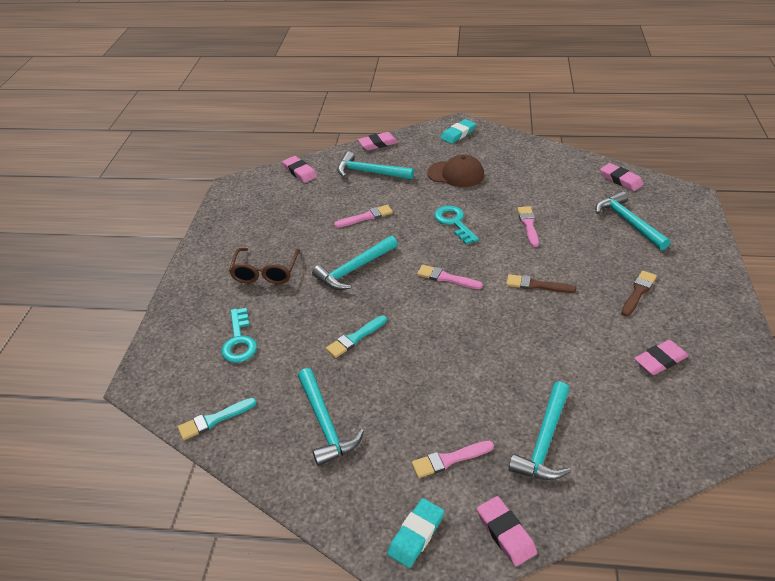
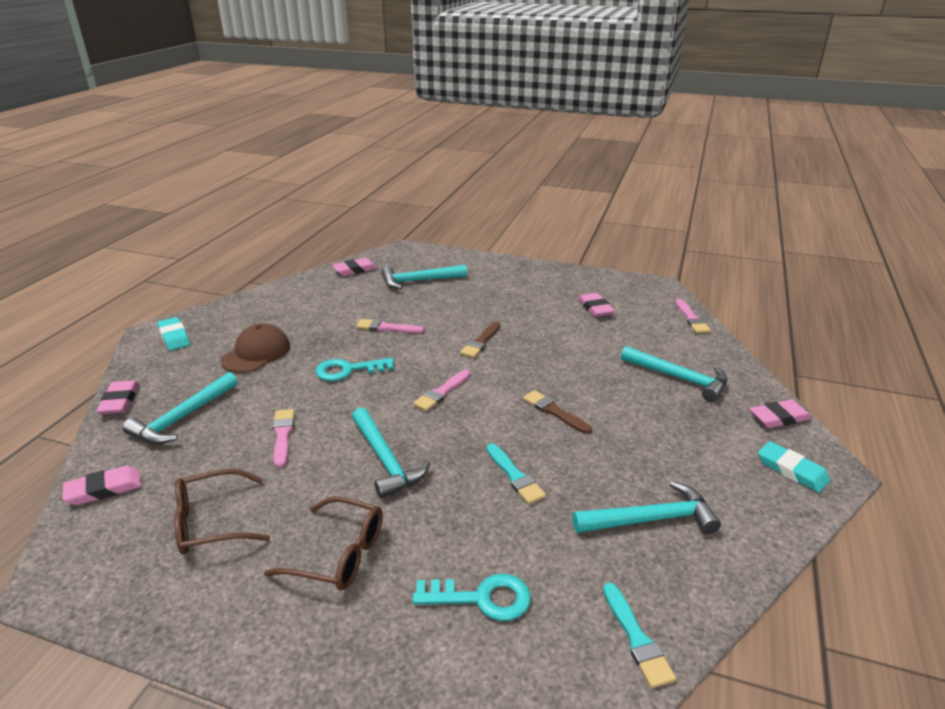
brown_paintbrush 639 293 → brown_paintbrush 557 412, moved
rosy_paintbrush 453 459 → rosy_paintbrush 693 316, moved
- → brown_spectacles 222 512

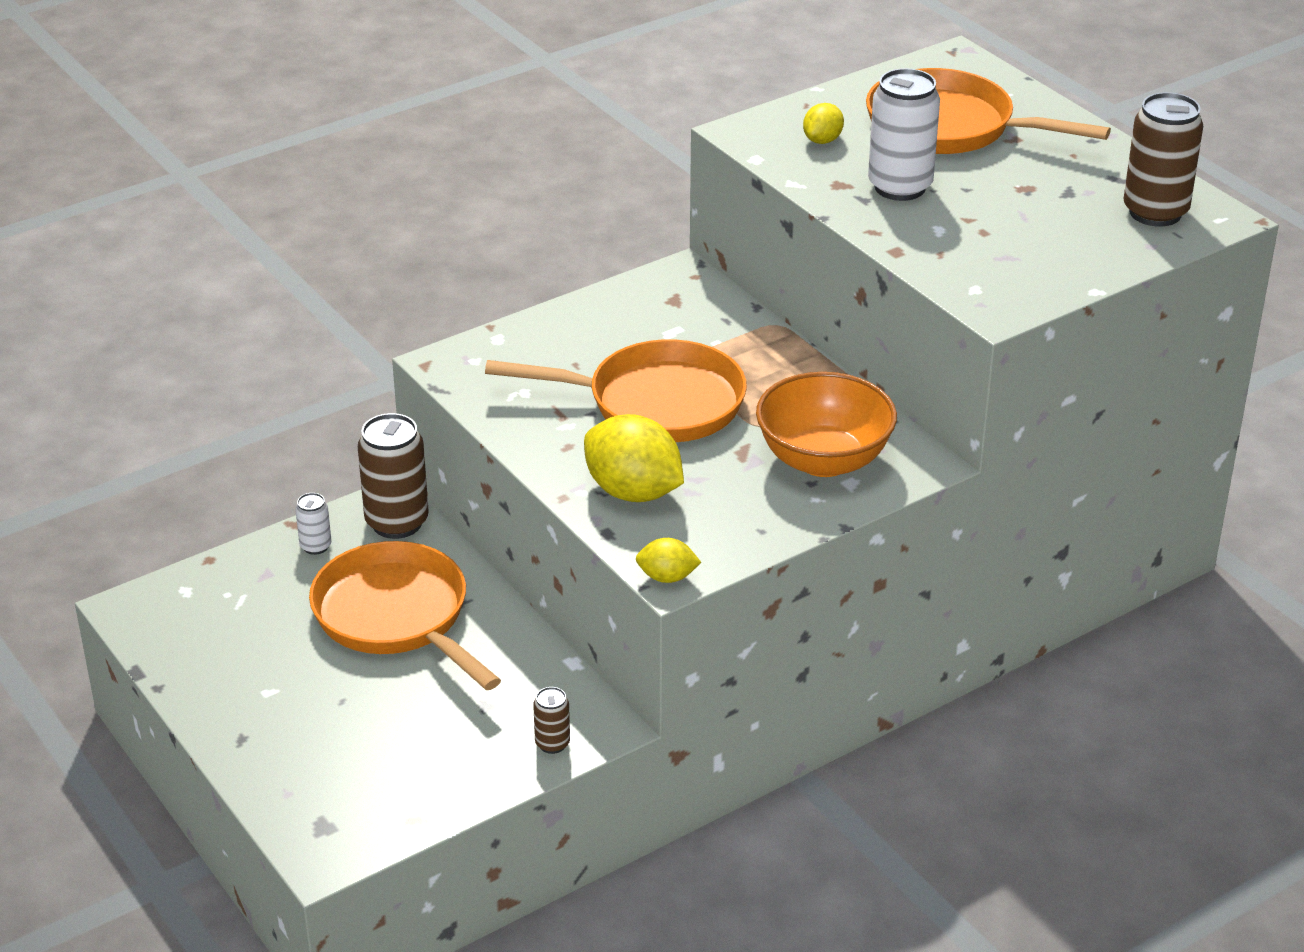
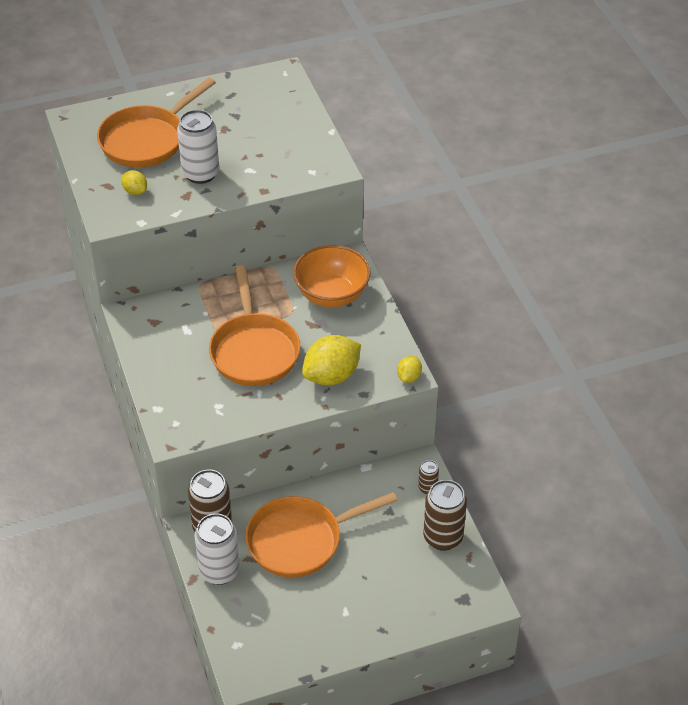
brown_soda_can 1163 159 → brown_soda_can 445 515, moved
bright_orange_skillet 616 390 → bright_orange_skillet 255 325, 150 degrees clockwise
snow-white_soda_can 313 524 → snow-white_soda_can 217 549, x2.02

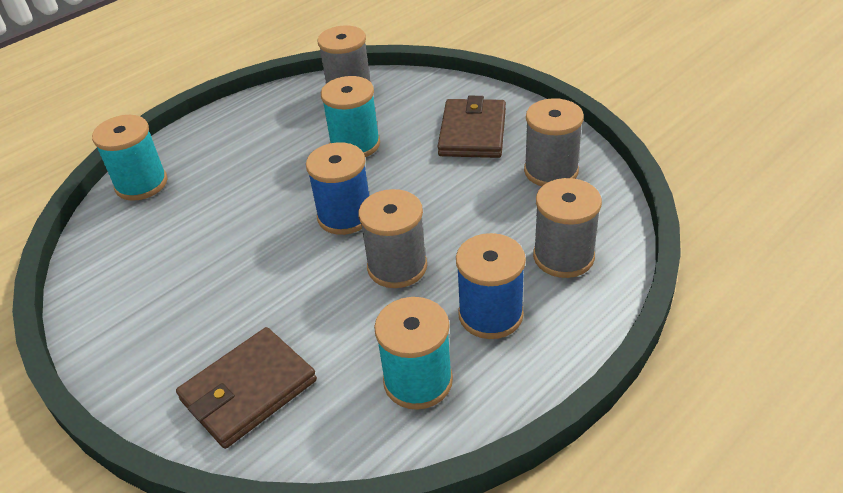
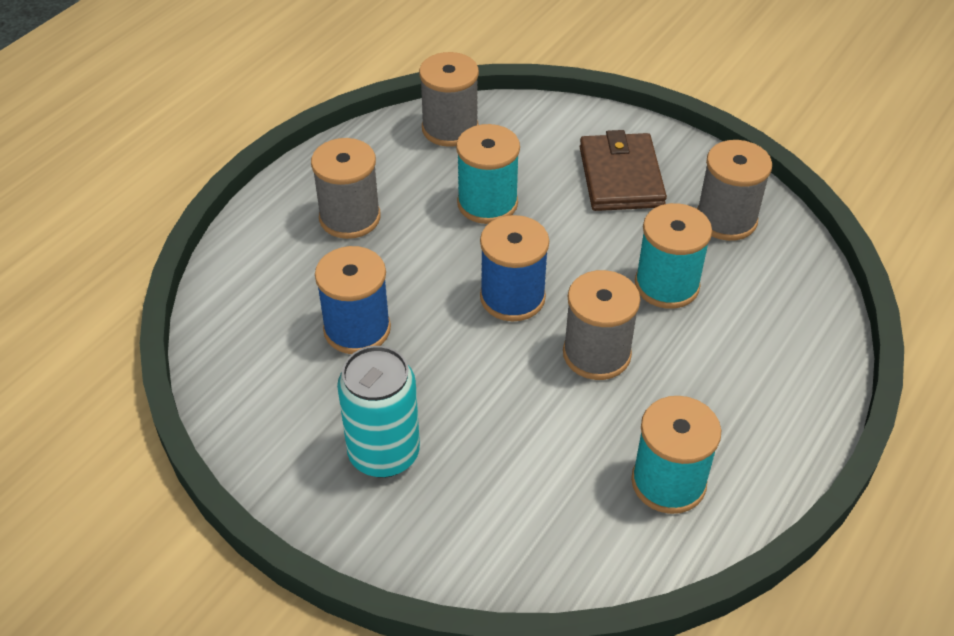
aqua_bobbin 129 158 → aqua_bobbin 673 256, moved
grey_bobbin 567 228 → grey_bobbin 346 188, moved
blue_bobbin 491 286 → blue_bobbin 353 300, moved
brown_billfold 246 388 → -
- → aqua_soda_can 378 412

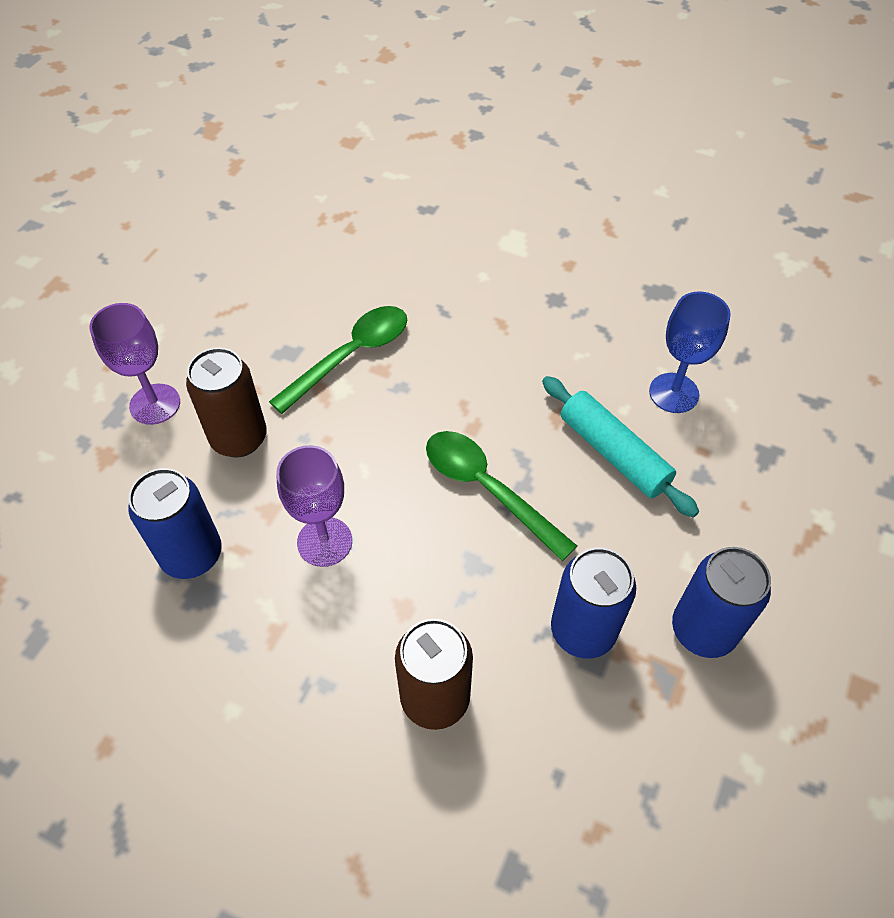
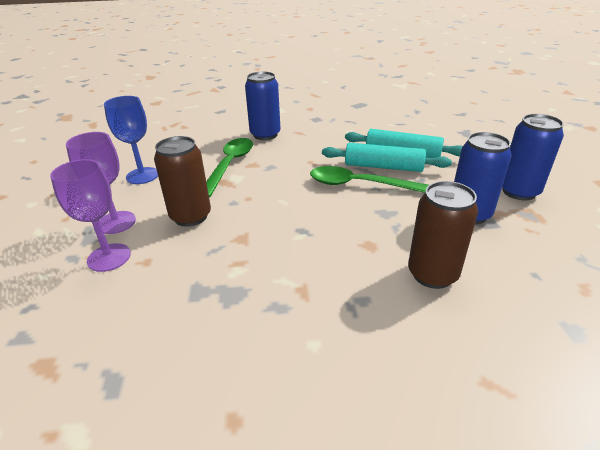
blue_goblet 690 352 → blue_goblet 131 140, moved
violet_goblet 314 506 → violet_goblet 90 215, moved
blue_soda_can 175 523 → blue_soda_can 263 105, moved
- → aqua_dough_roller 387 157

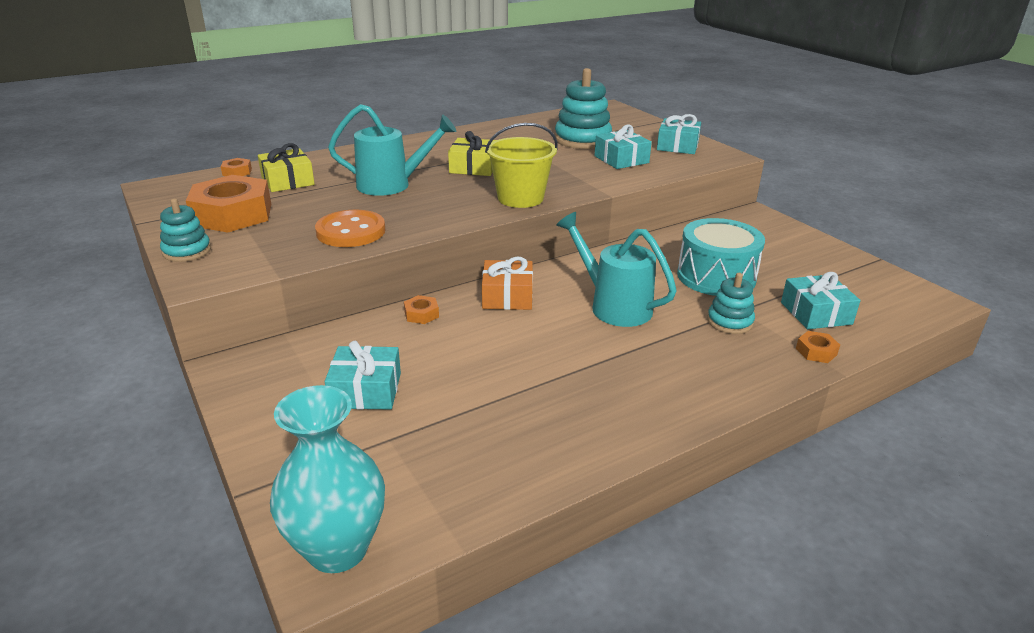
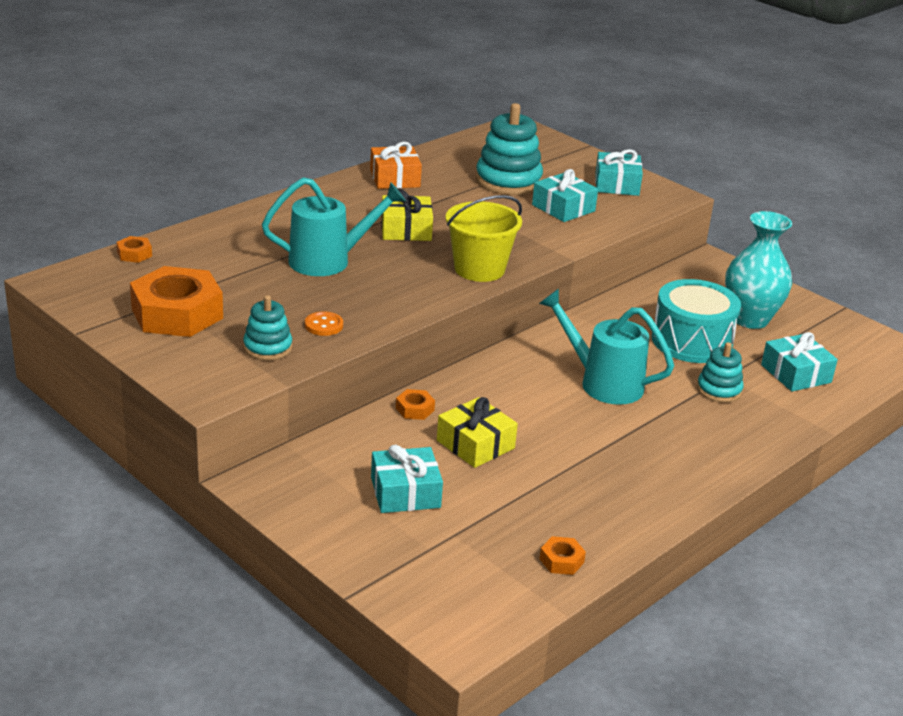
golden_gift 286 167 → golden_gift 477 432, moved
aqua_stacking_toy 185 230 → aqua_stacking_toy 267 327, moved
bright_orange_sewing_button 350 228 → bright_orange_sewing_button 324 323, x0.52
bright_orange_gift 507 283 → bright_orange_gift 396 165, moved
bright_orange_hex_nut 818 347 → bright_orange_hex_nut 563 555, moved
aqua_vase 327 479 → aqua_vase 758 270, moved

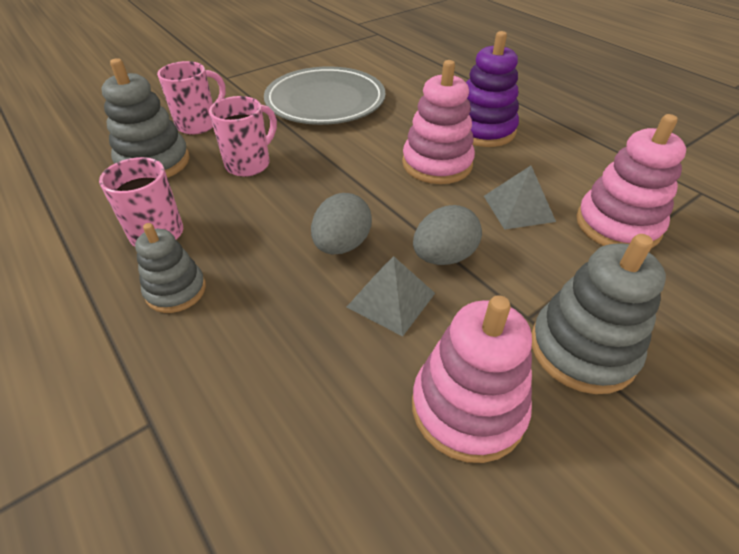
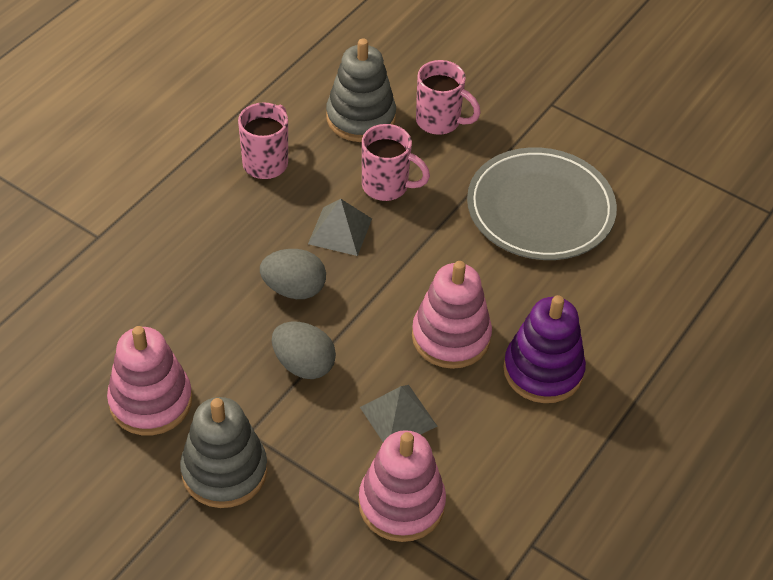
grey_stacking_toy 170 268 → -
grey_pyramid 391 296 → grey_pyramid 340 227, moved

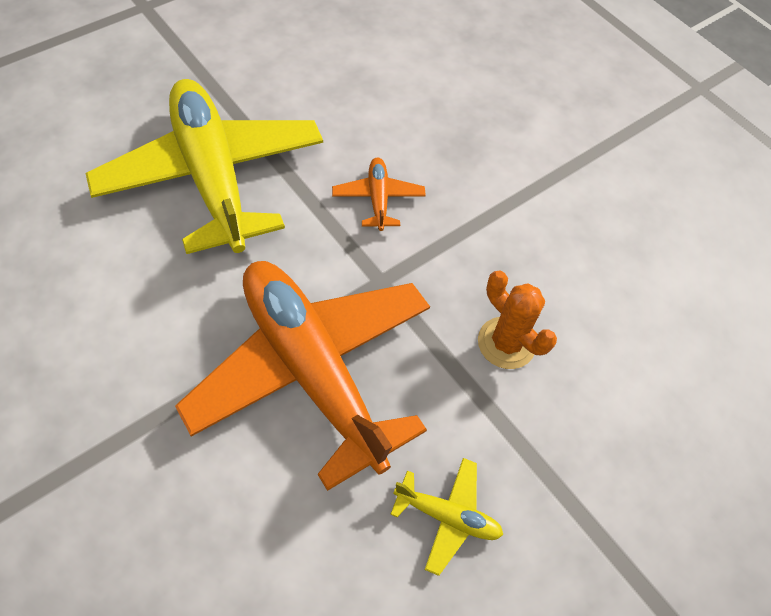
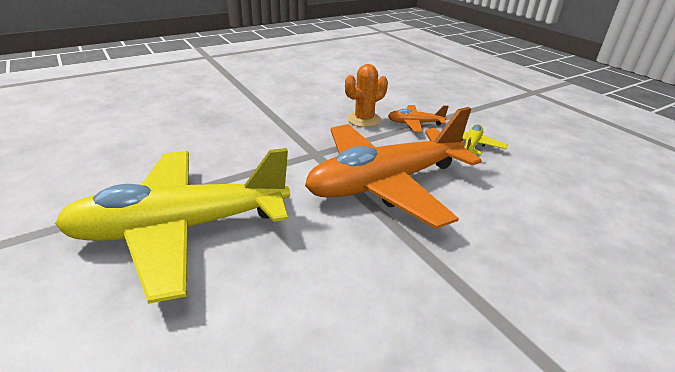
bright_orange_toy_plane 379 194 → bright_orange_toy_plane 418 119, moved

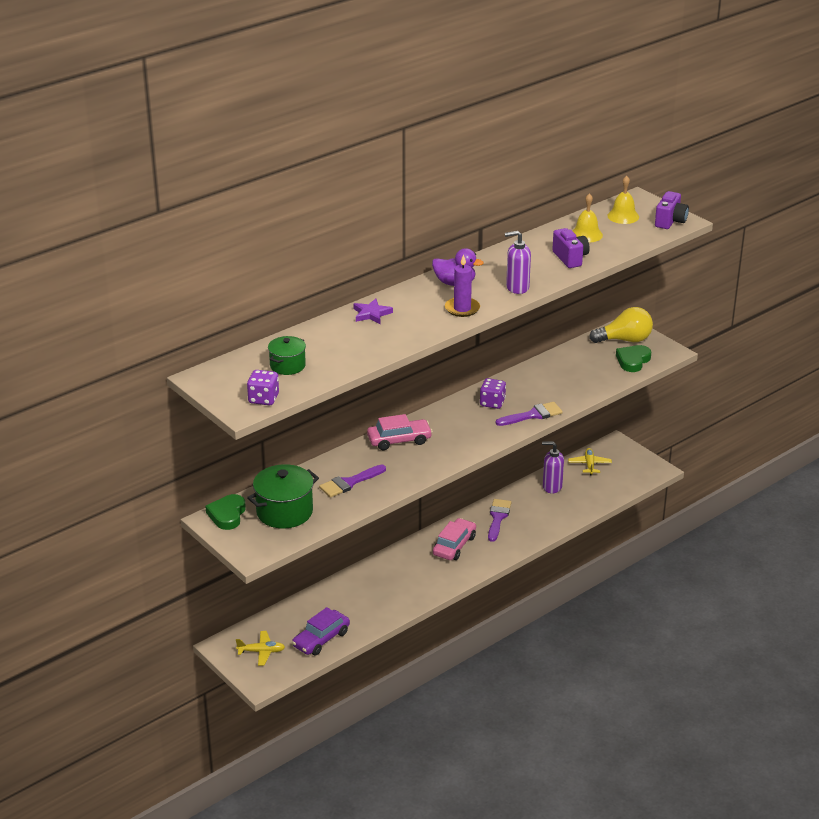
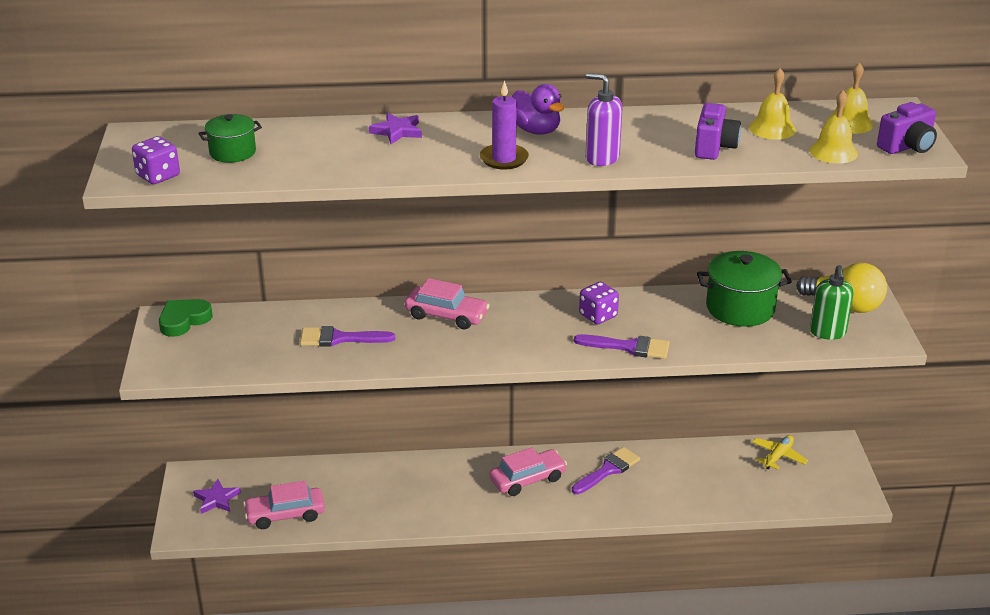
leaf-green_heart_shape 633 358 → leaf-green_soap_dispenser 831 302
violet_soap_dispenser 553 467 → -
leaf-green_cooking_pot 283 496 → leaf-green_cooking_pot 744 289, moved
violet_automobile 321 631 → rosy_automobile 284 505
golden_toy_plane 260 648 → violet_star 217 496
- → golden_bell 834 127

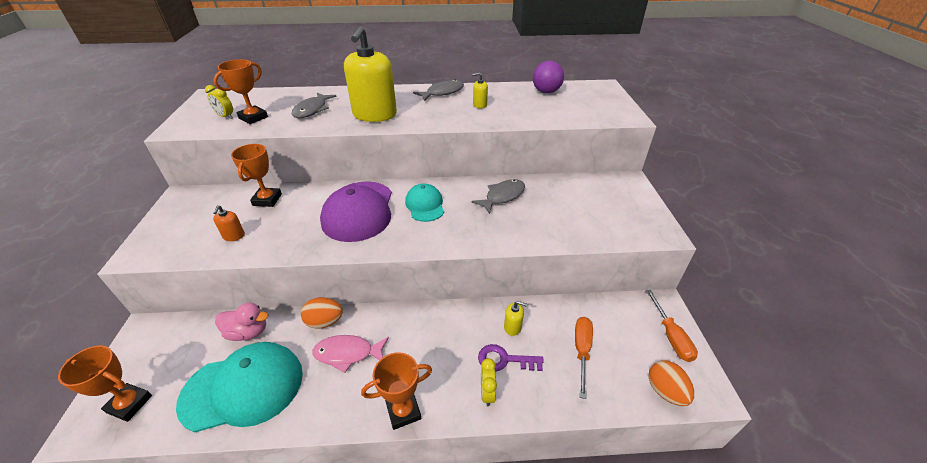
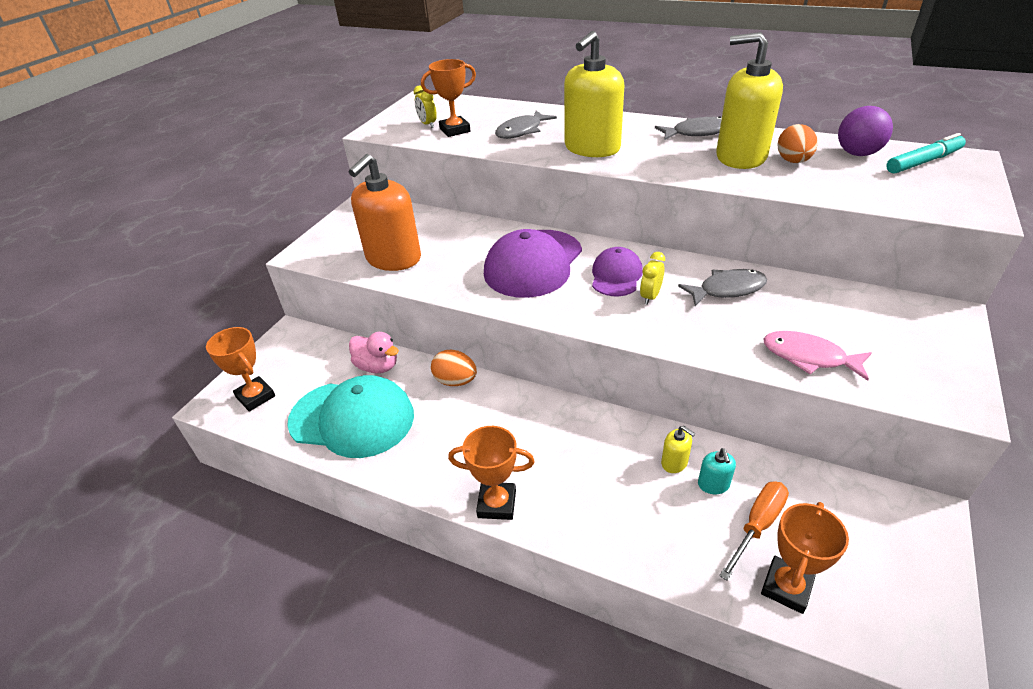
golden_soap_dispenser 480 90 → golden_soap_dispenser 749 100, x2.45
bright_orange_award_cup 256 175 → bright_orange_award_cup 805 558, moved
aqua_peaked_cap 424 203 → violet_peaked_cap 617 271
bright_orange_soap_dispenser 229 223 → bright_orange_soap_dispenser 385 212, x2.45
bright_orange_screwdriver 672 326 → -
rosy_fish 350 354 → rosy_fish 817 356, moved
violet_door_key 511 358 → -
golden_clock 489 382 → golden_clock 652 278, moved
bright_orange_egg 671 383 → bright_orange_egg 798 143, moved
- → aqua_marker_pen 926 153
- → aqua_soap_dispenser 717 471

